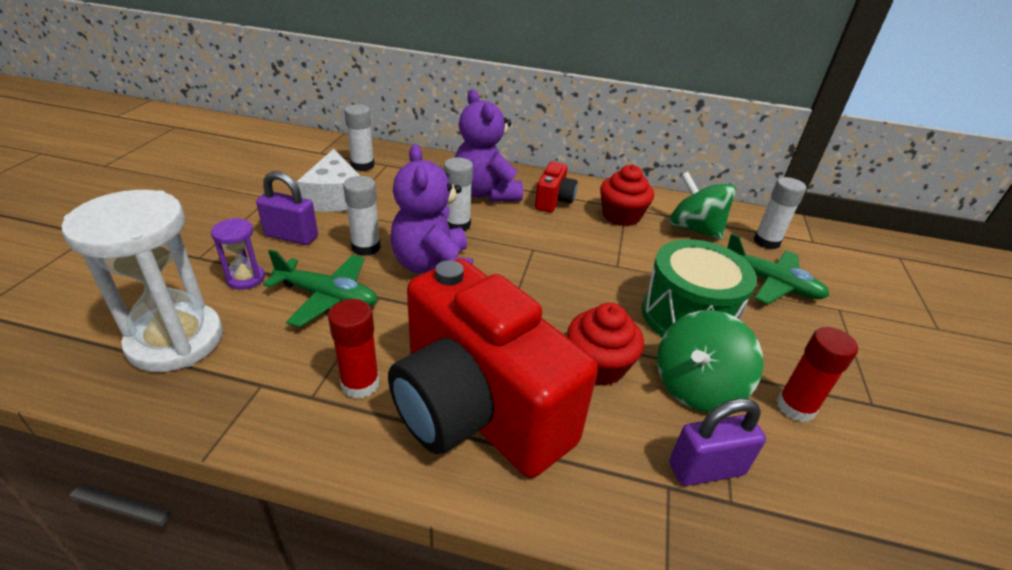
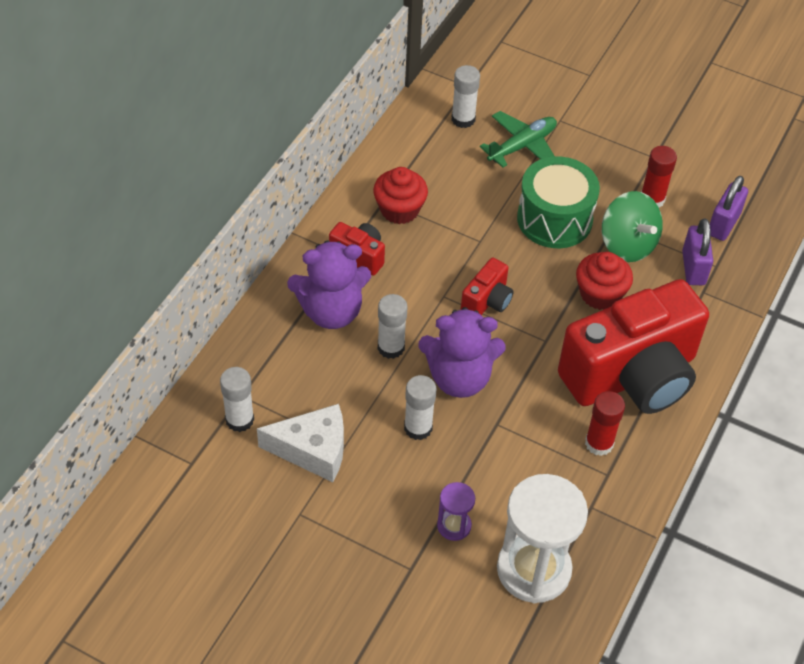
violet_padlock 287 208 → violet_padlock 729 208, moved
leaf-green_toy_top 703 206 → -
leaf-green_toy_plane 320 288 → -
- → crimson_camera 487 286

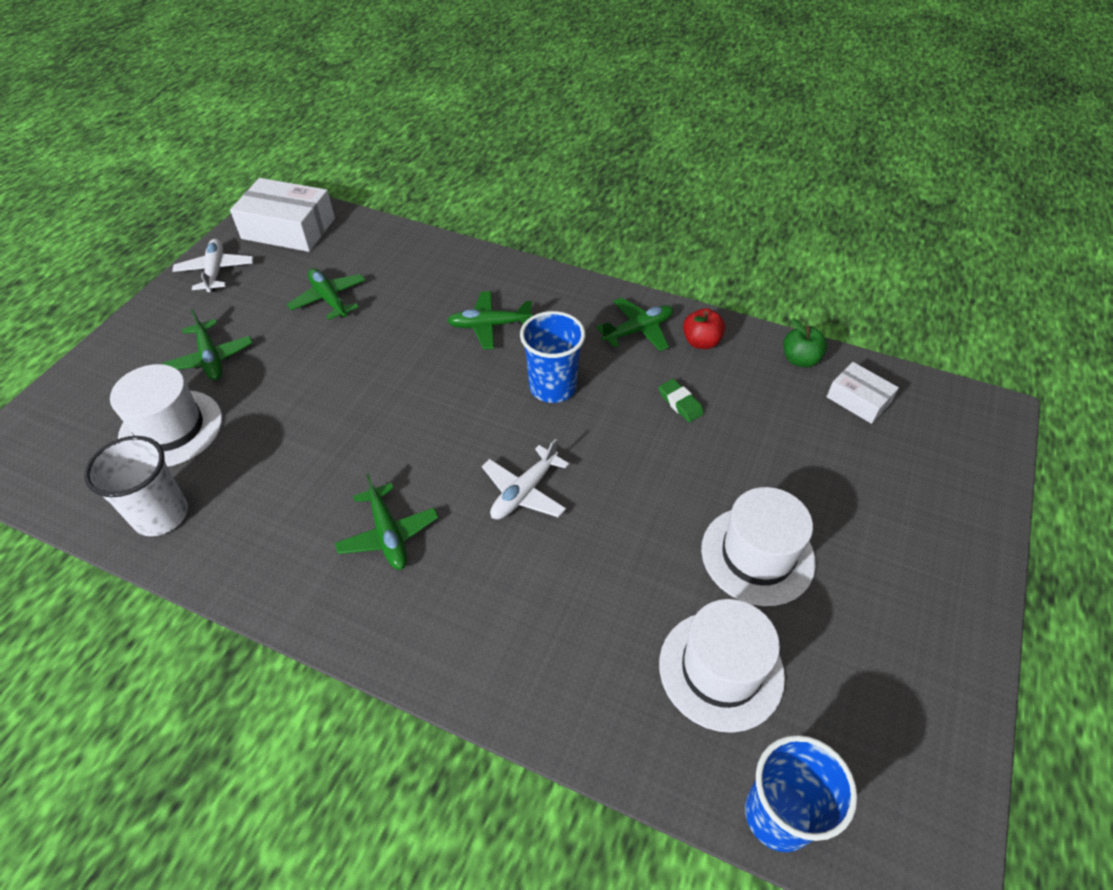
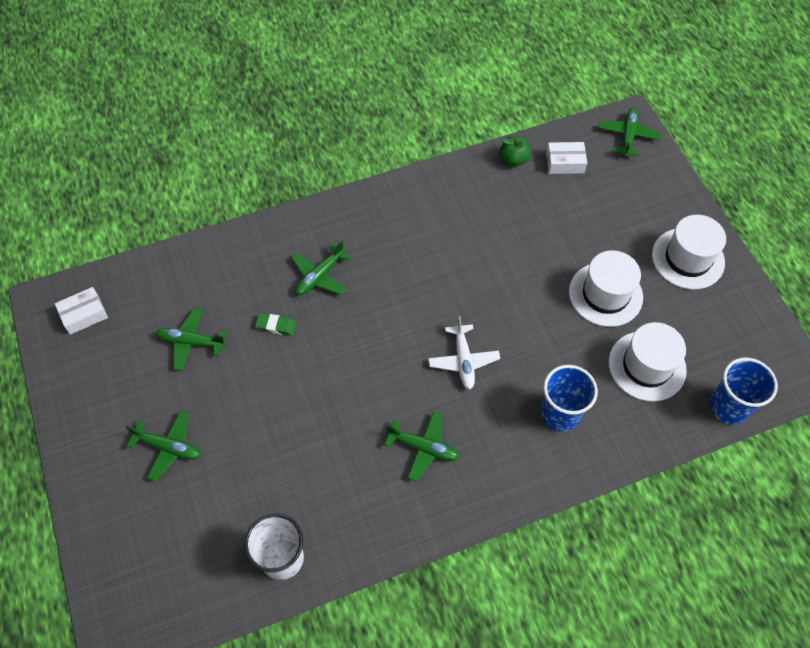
snow-white_box 282 215 → snow-white_box 81 311, x0.56
snow-white_toy_plane 213 265 → -
leaf-green_toy_plane 634 324 → leaf-green_toy_plane 630 132, moved
crimson_apple 704 328 → -
blue_tumbler 552 357 → blue_tumbler 569 398, moved
snow-white_hat 166 415 → snow-white_hat 689 252, moved
leaf-green_gum_eraser 681 401 → leaf-green_gum_eraser 276 324, moved

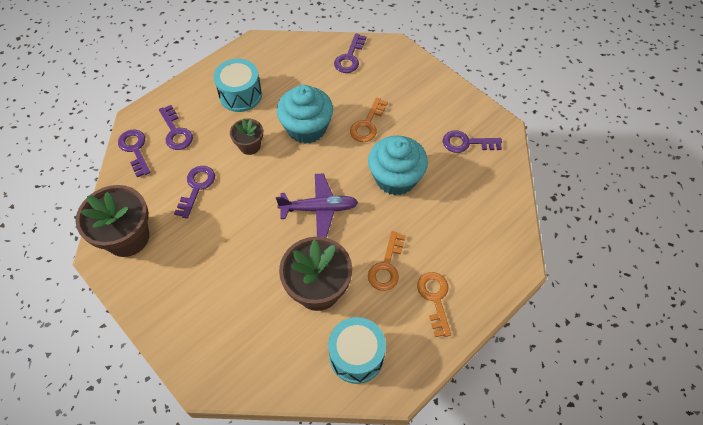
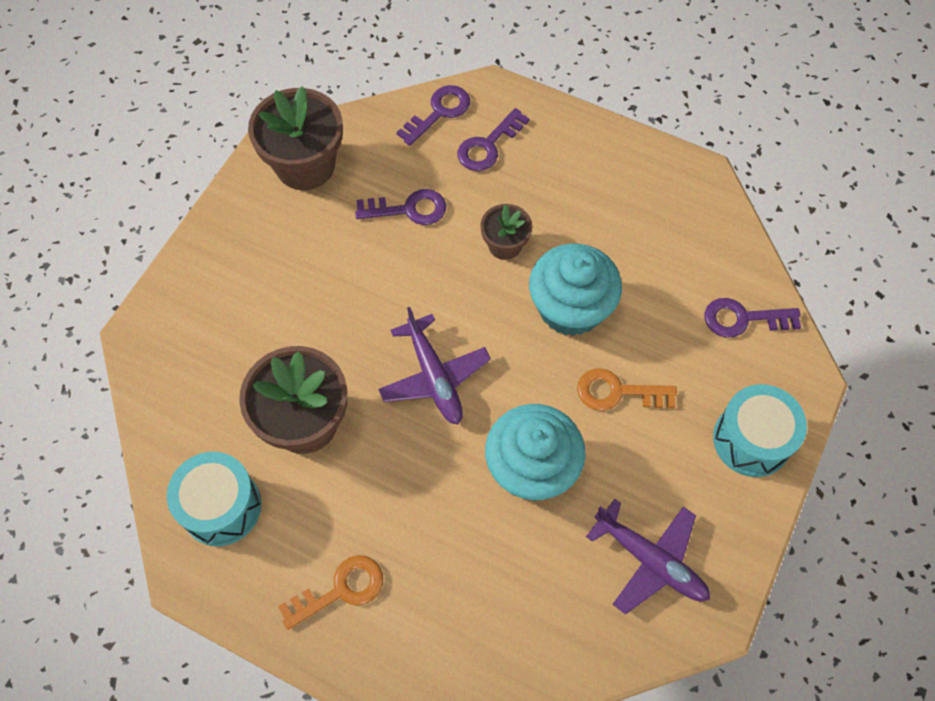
aqua_snare_drum 238 85 → aqua_snare_drum 760 430, moved
violet_door_key 472 141 → violet_toy_plane 648 557
bright_orange_door_key 387 261 → -

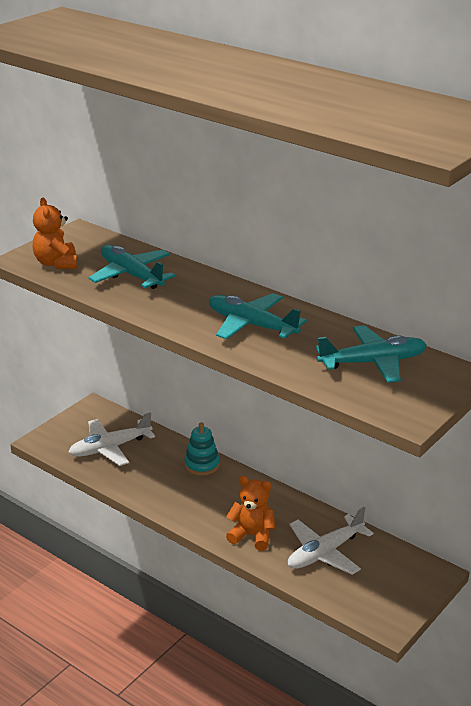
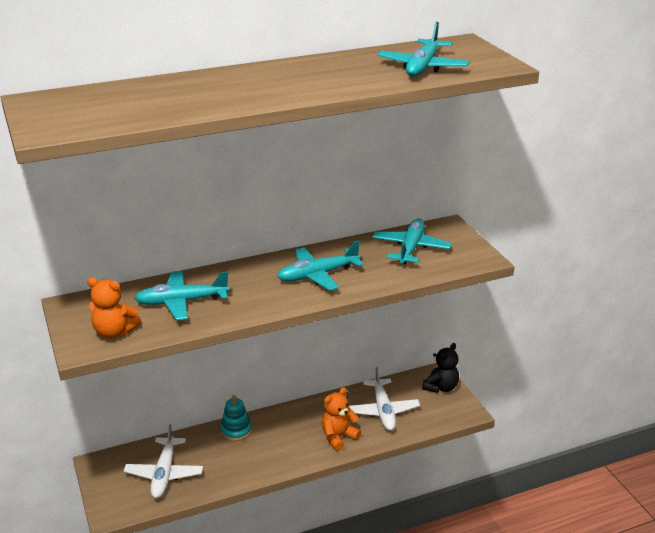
- → aqua_toy_plane 424 49
- → jet-black_teddy 440 368

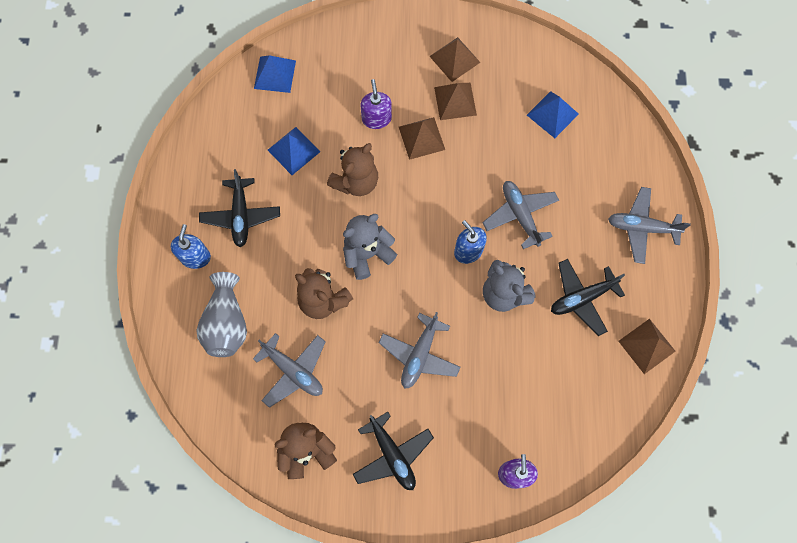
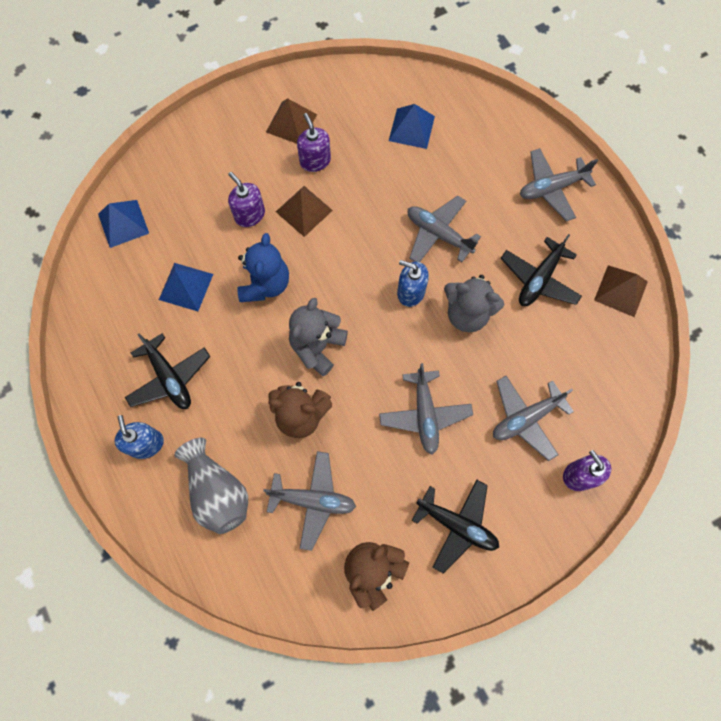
brown_pyramid 455 101 → violet_soap_dispenser 314 142
brown_teddy 352 169 → blue_teddy 263 267
- → grey_toy_plane 533 418

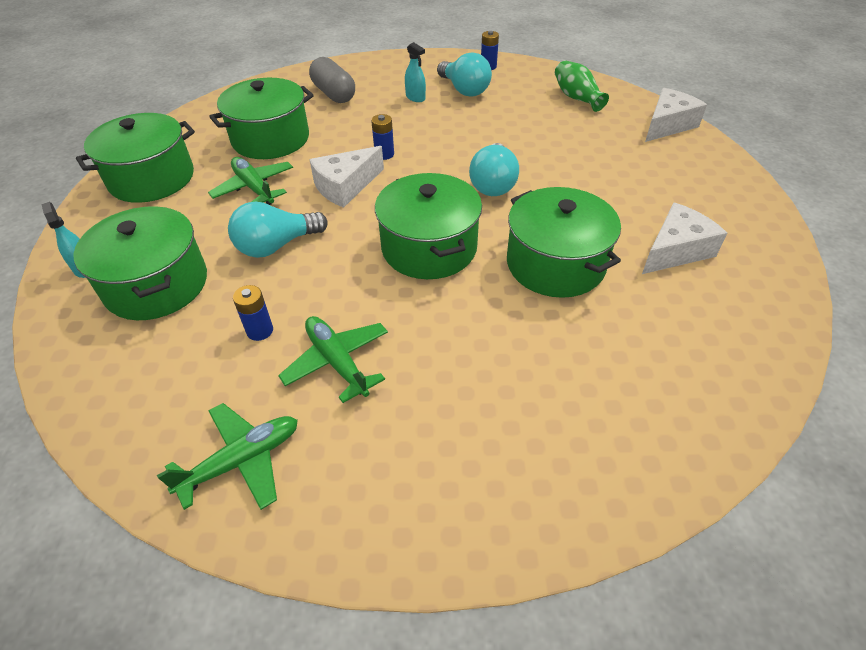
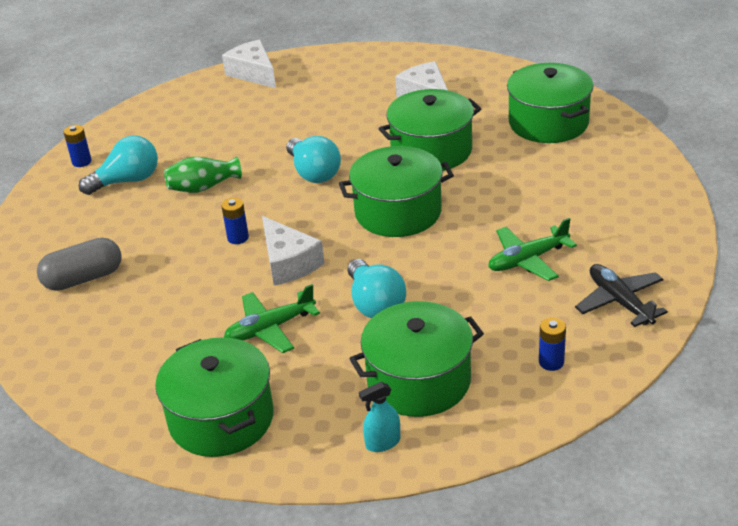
aqua_spray_bottle 415 72 → -
leaf-green_vase 582 86 → leaf-green_vase 203 175, moved
leaf-green_cooking_pot 261 118 → leaf-green_cooking_pot 550 103, moved
aqua_bulb 494 169 → aqua_bulb 313 159, 45 degrees clockwise
blue_AA_battery 253 313 → blue_AA_battery 552 344, moved
leaf-green_toy_plane 227 456 → jet-black_toy_plane 621 295

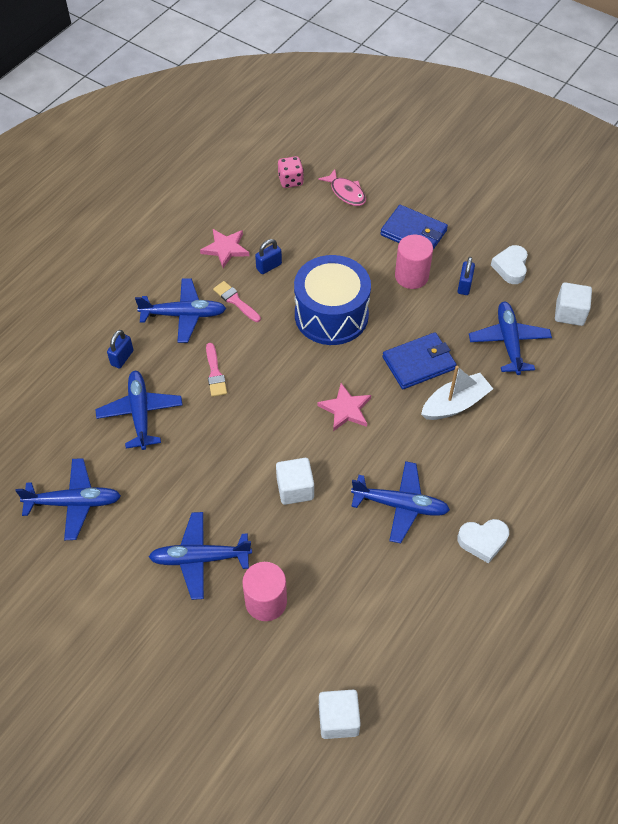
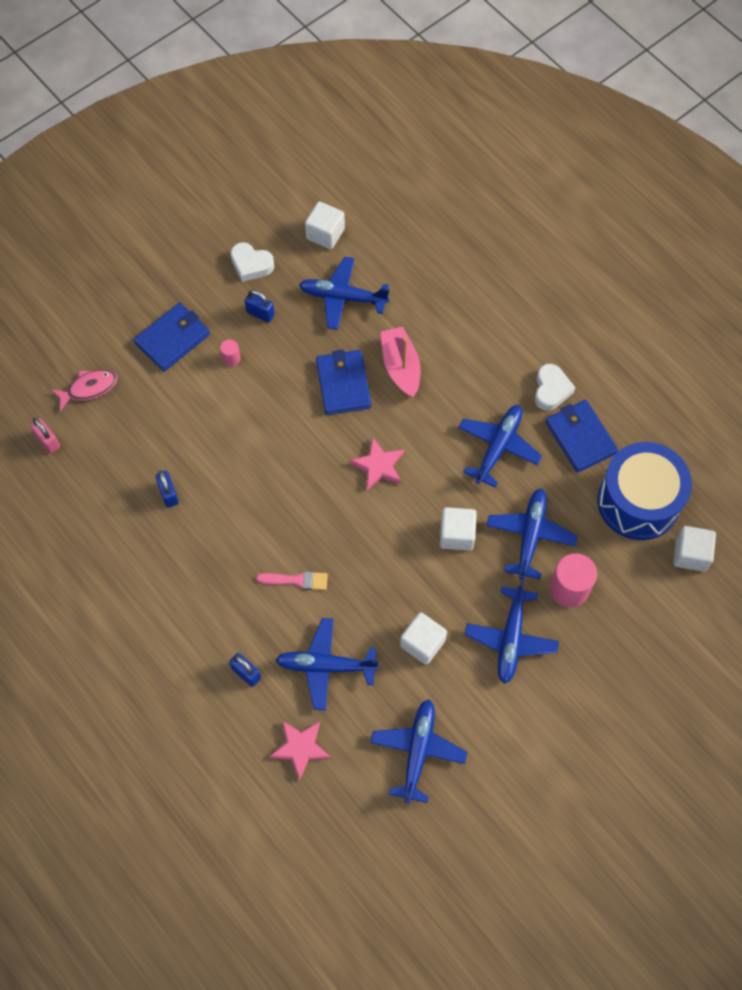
rosy_die 291 172 → rosy_padlock 45 435
rosy_star 224 248 → rosy_star 300 750, moved
rosy_cylinder 414 262 → rosy_cylinder 230 352, x0.49
blue_snare_drum 332 300 → blue_snare_drum 644 491, moved
blue_toy_plane 180 310 → blue_toy_plane 531 534, moved
rosy_paintbrush 237 301 → -
snow-white_toy_boat 457 393 → rosy_toy_boat 400 362
- → blue_billfold 581 436
- → snow-white_solid_cube 423 638

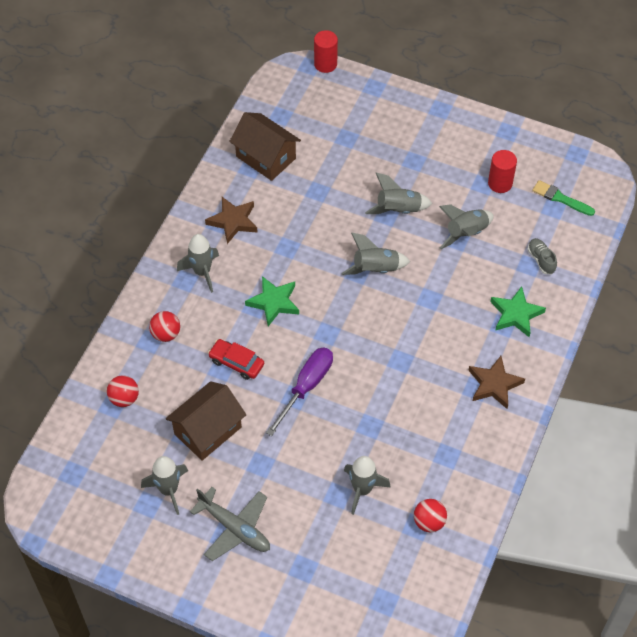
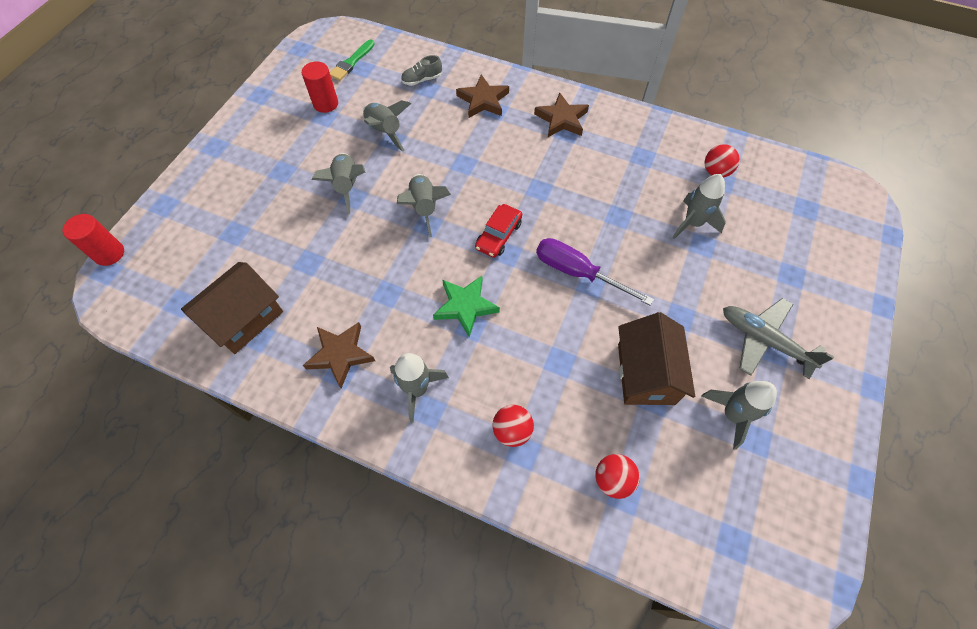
leaf-green_star 518 311 → brown_star 482 96
crimson_automobile 236 359 → crimson_automobile 498 231, moved
brown_house 206 421 → brown_house 656 358, 45 degrees clockwise
grey_toy_plane 230 524 → grey_toy_plane 778 338, 90 degrees counterclockwise

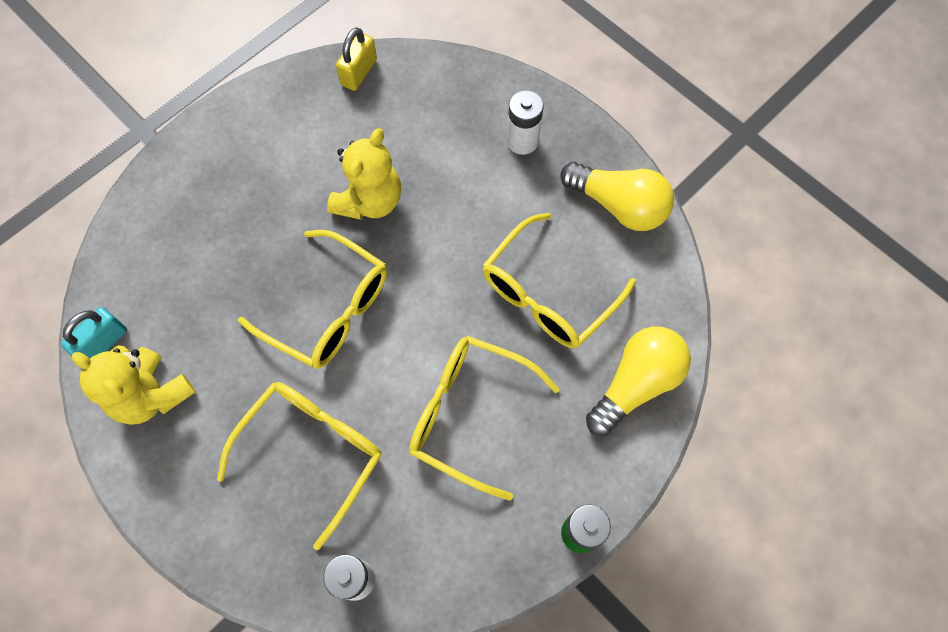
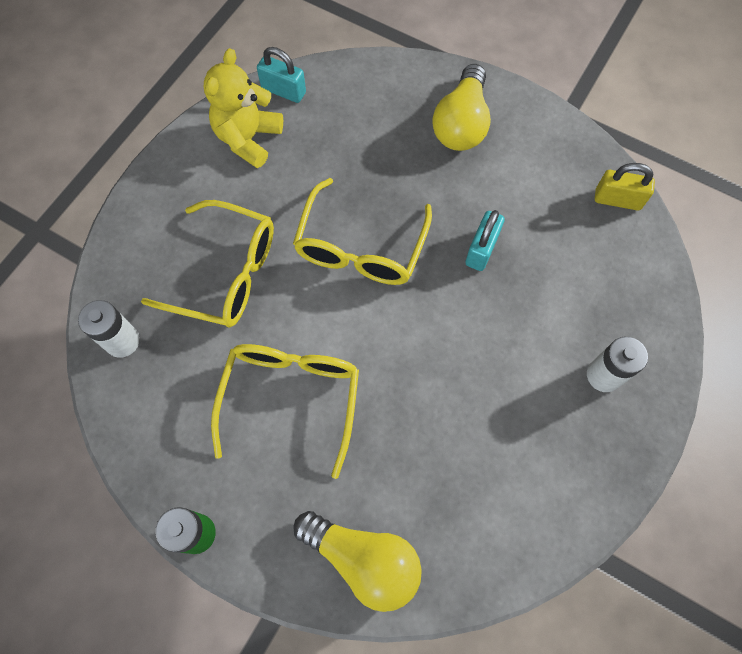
golden_teddy 364 174 → aqua_padlock 485 240
golden_bulb 617 196 → golden_bulb 461 107, moved
golden_spectacles 559 280 → -

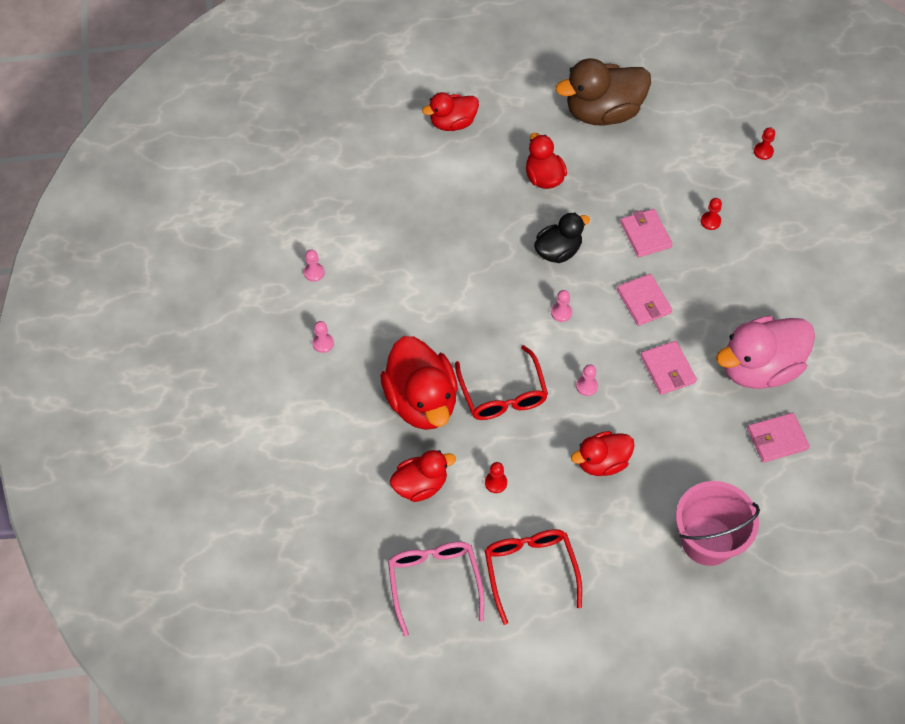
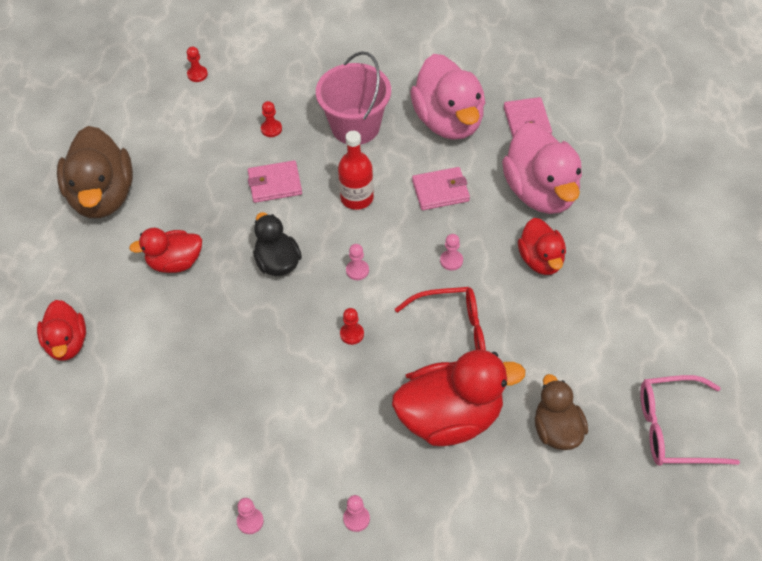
rosy_billfold 644 300 → crimson_drink_bottle 356 170
crimson_toy_duck 423 476 → brown_toy_duck 561 412
crimson_chess_pawn 496 477 → crimson_chess_pawn 352 326, moved
rosy_pail 718 523 → rosy_pail 353 98, moved
crimson_spectacles 533 577 → -
- → rosy_toy_duck 542 168

